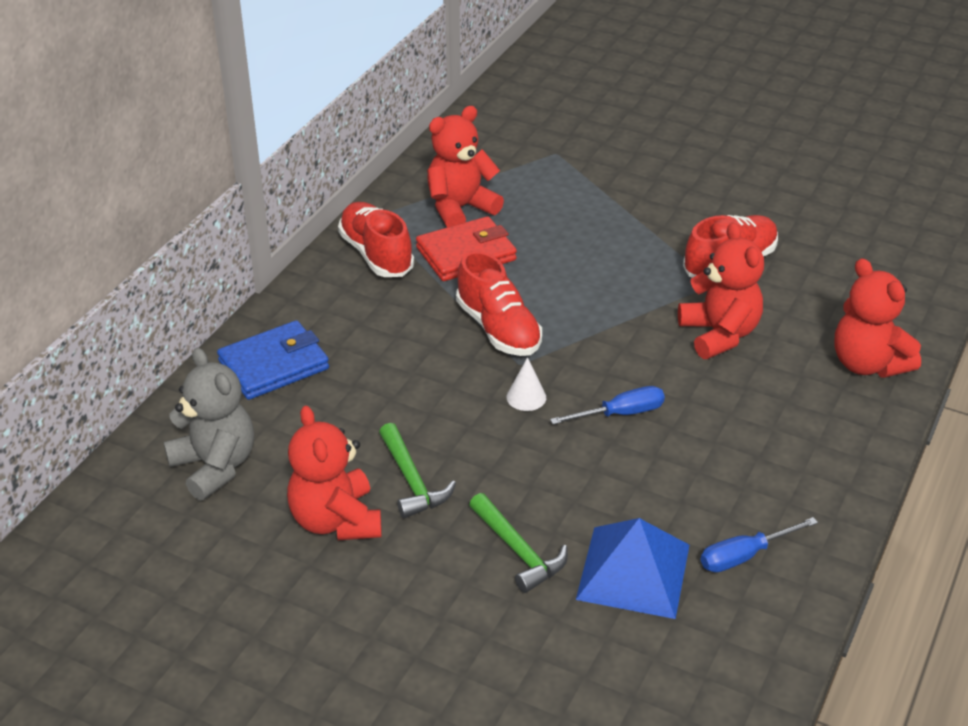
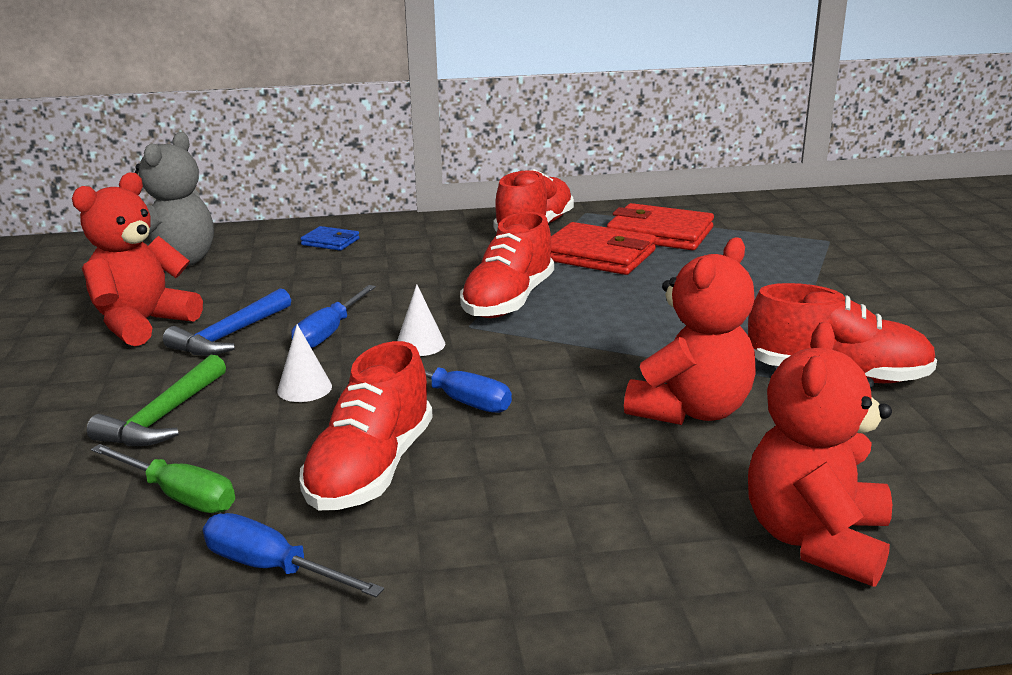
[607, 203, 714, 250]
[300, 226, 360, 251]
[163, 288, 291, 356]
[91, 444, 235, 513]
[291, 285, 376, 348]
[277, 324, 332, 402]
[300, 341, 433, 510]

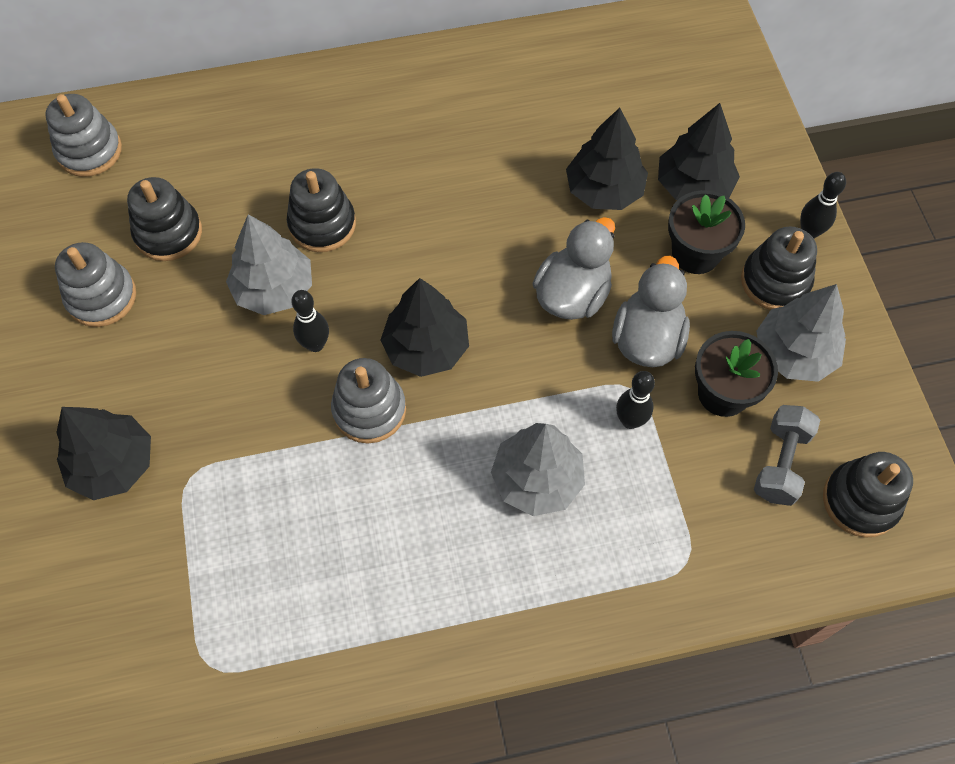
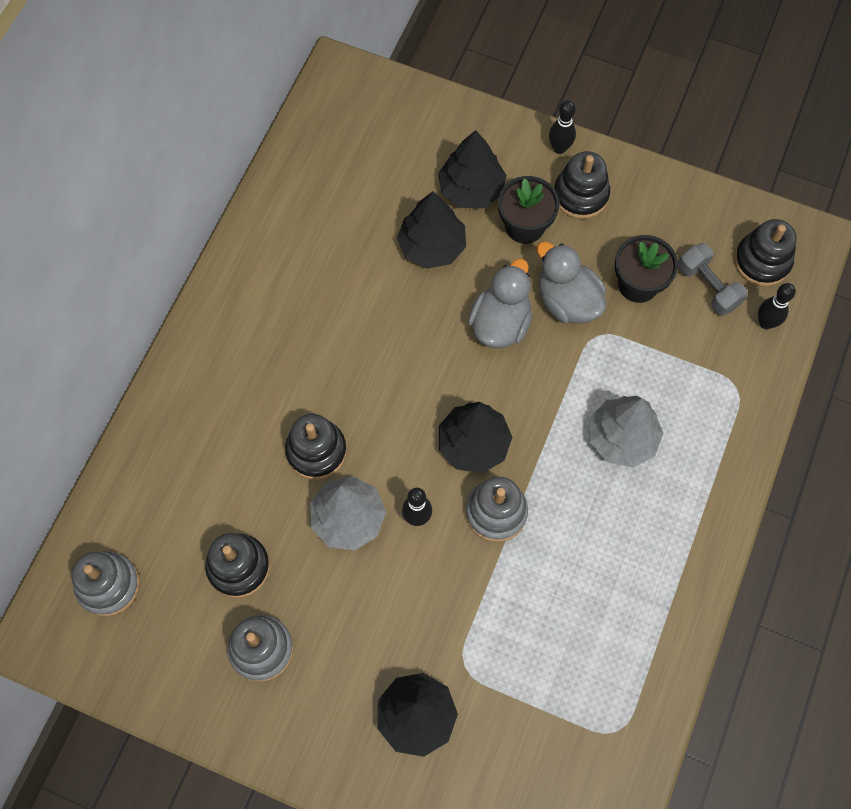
[468, 259, 533, 348]
[756, 284, 846, 382] (first image)
[758, 283, 796, 329]

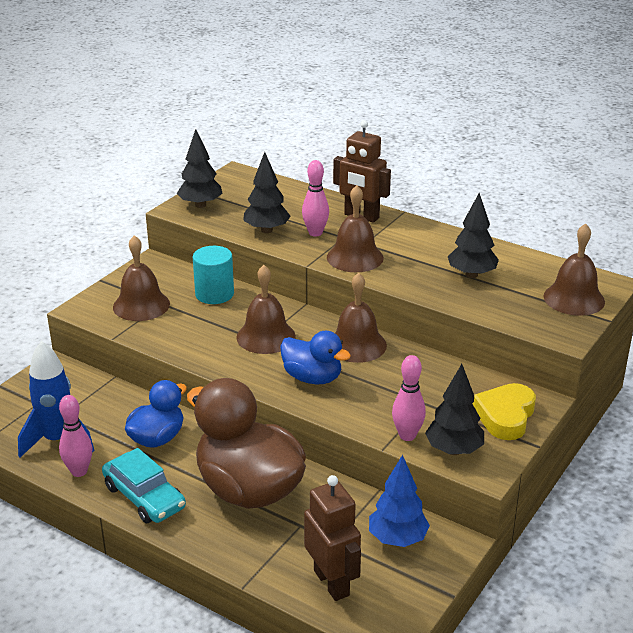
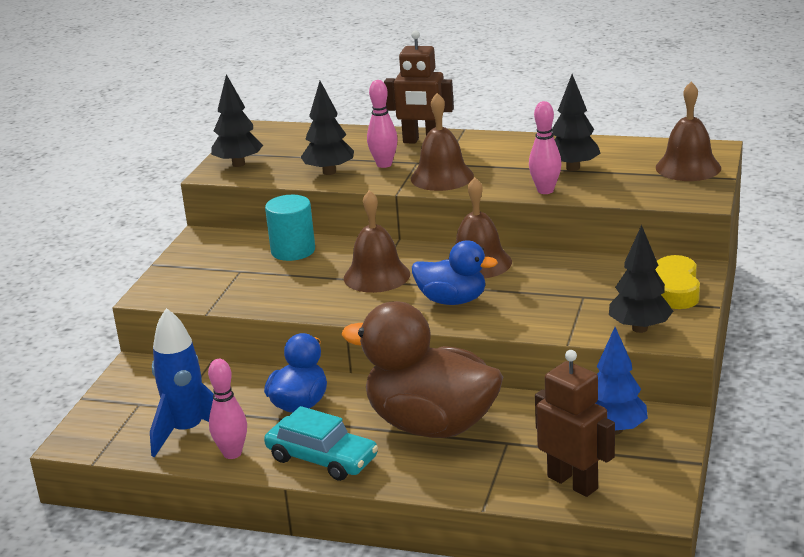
[113, 235, 170, 321] (first image)
[529, 101, 562, 194]

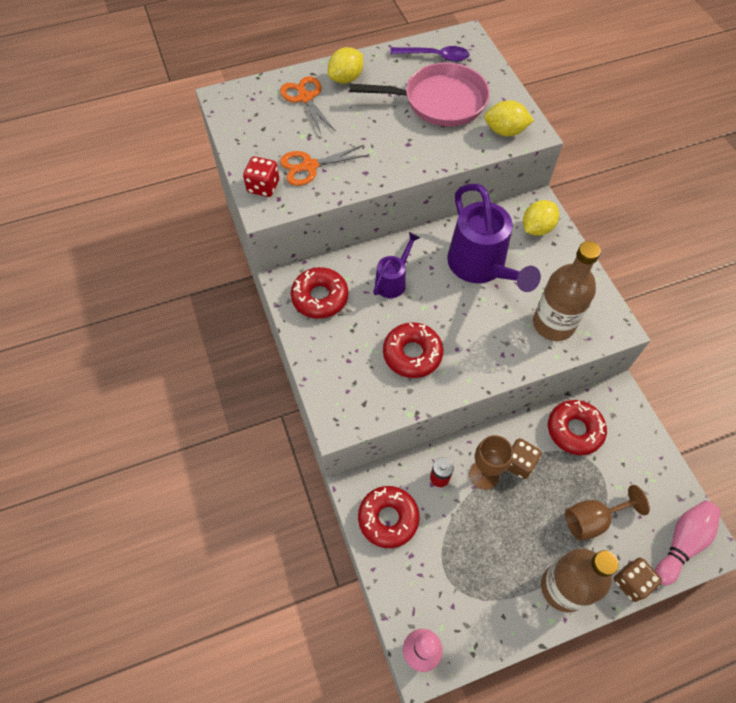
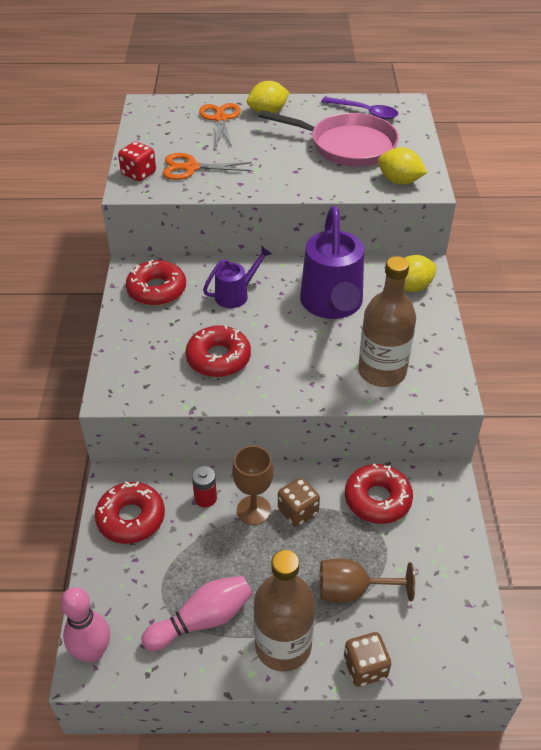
[141, 576, 252, 651]

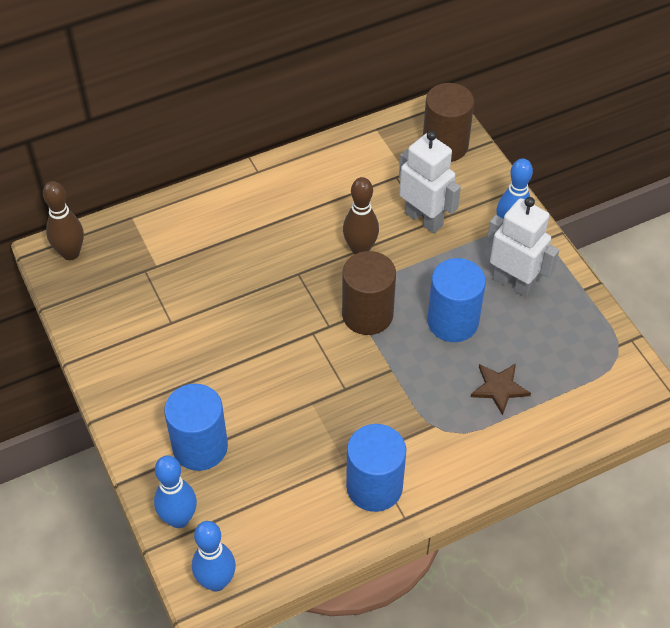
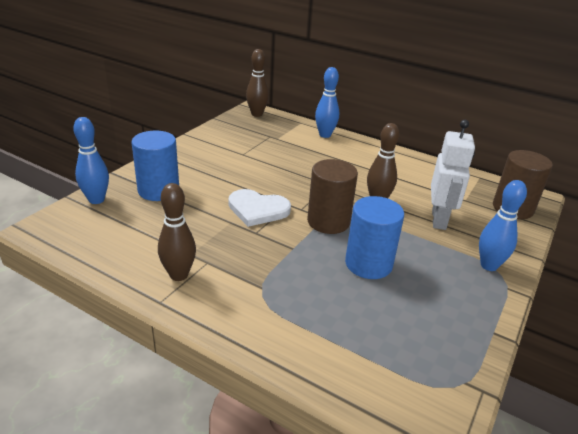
[487, 197, 559, 298] (first image)
[471, 364, 531, 415] (first image)
[158, 183, 196, 281]
[315, 67, 339, 138]
[228, 189, 291, 227]

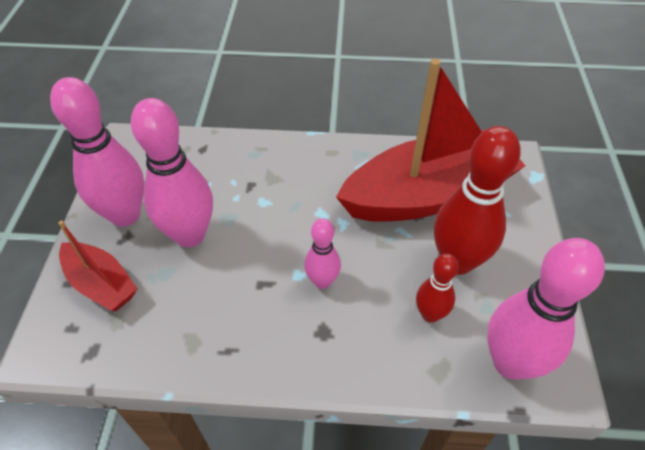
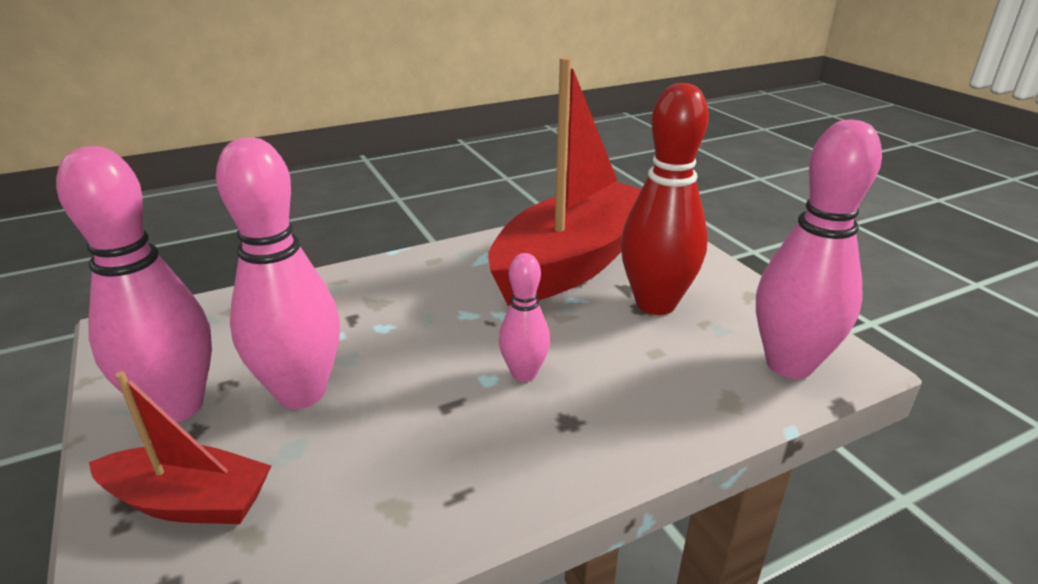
[416, 253, 459, 323] (first image)

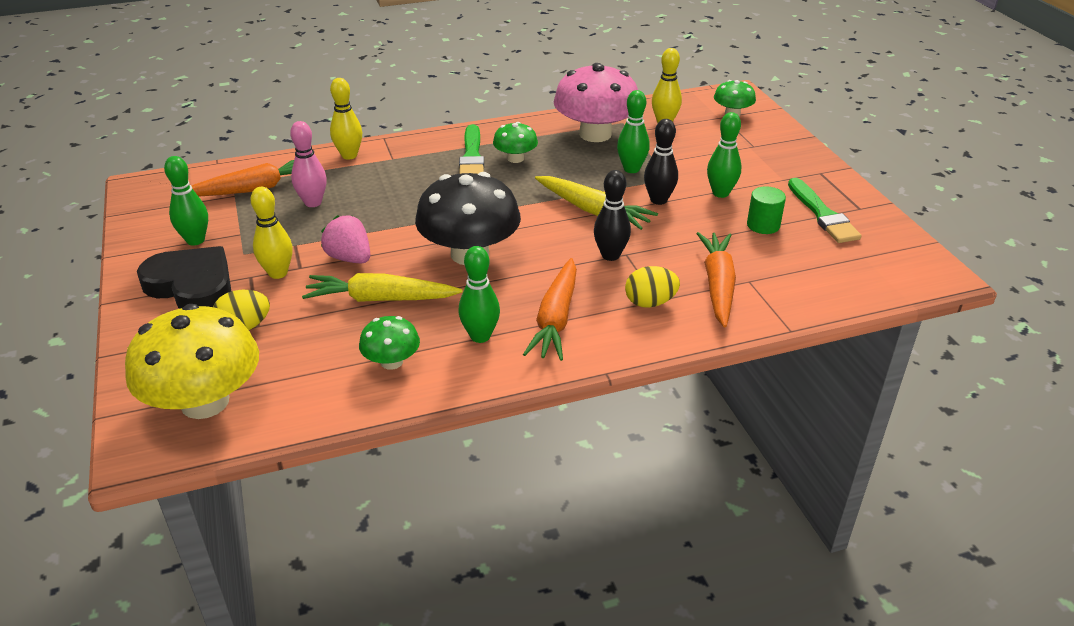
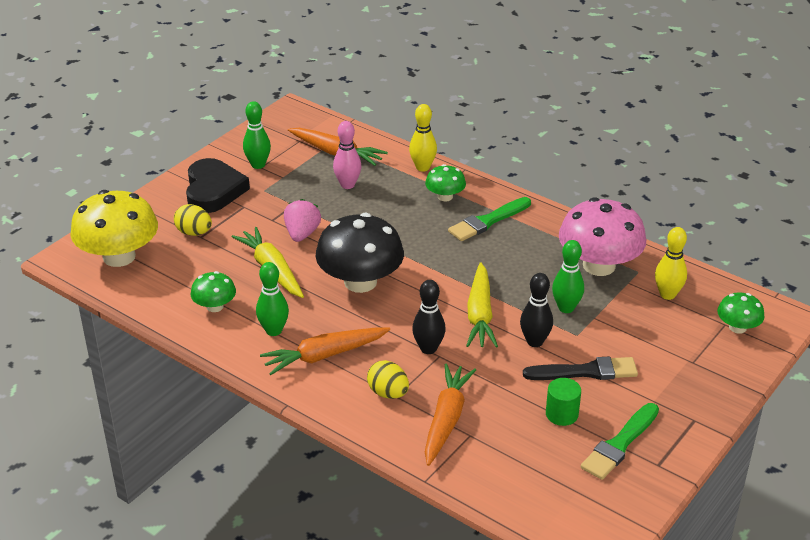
[523, 357, 638, 380]
[425, 164, 466, 202]
[250, 187, 293, 279] (first image)
[425, 364, 476, 466]

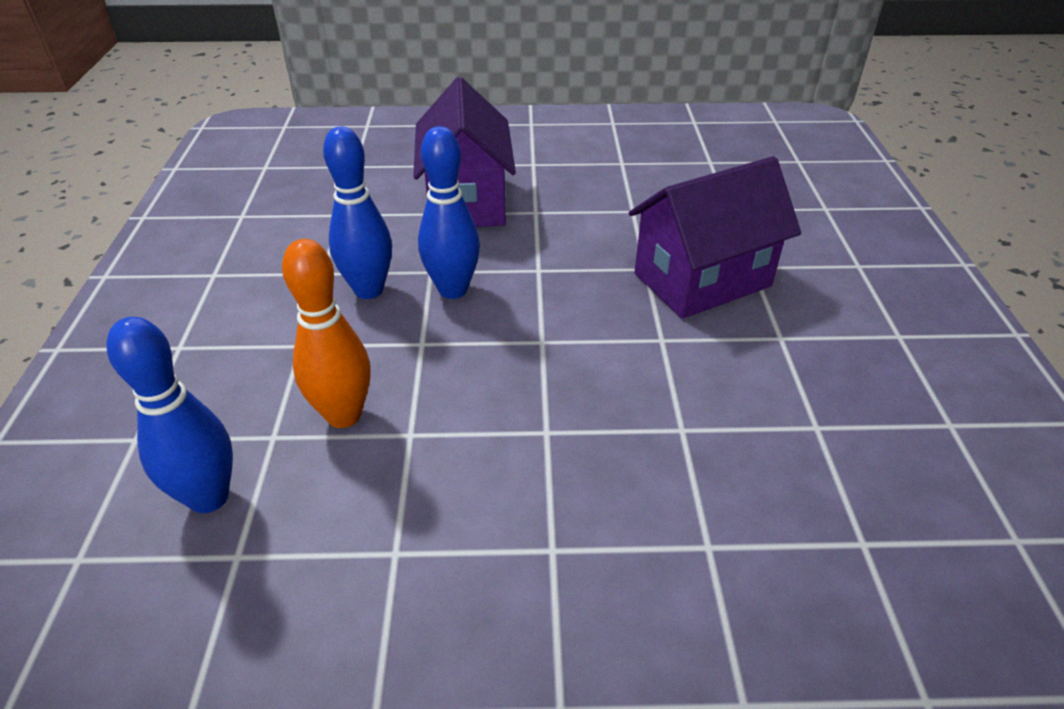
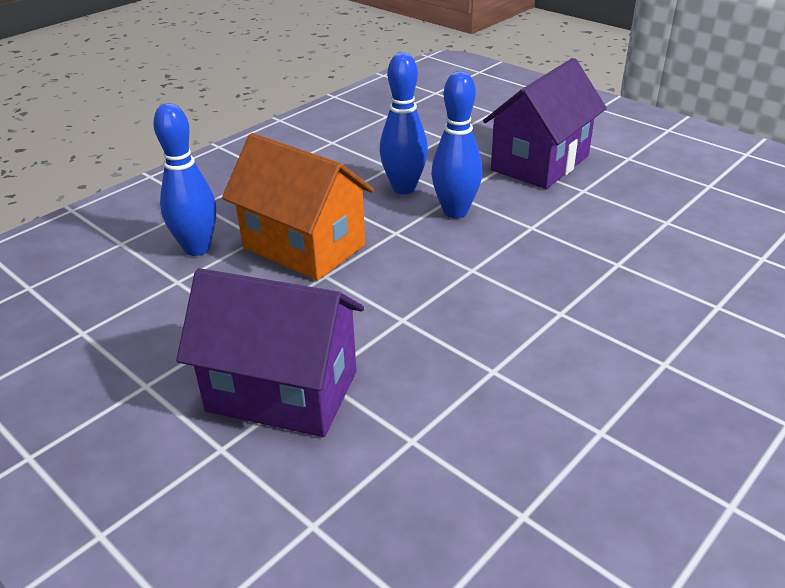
[176, 268, 364, 437]
[222, 133, 374, 281]

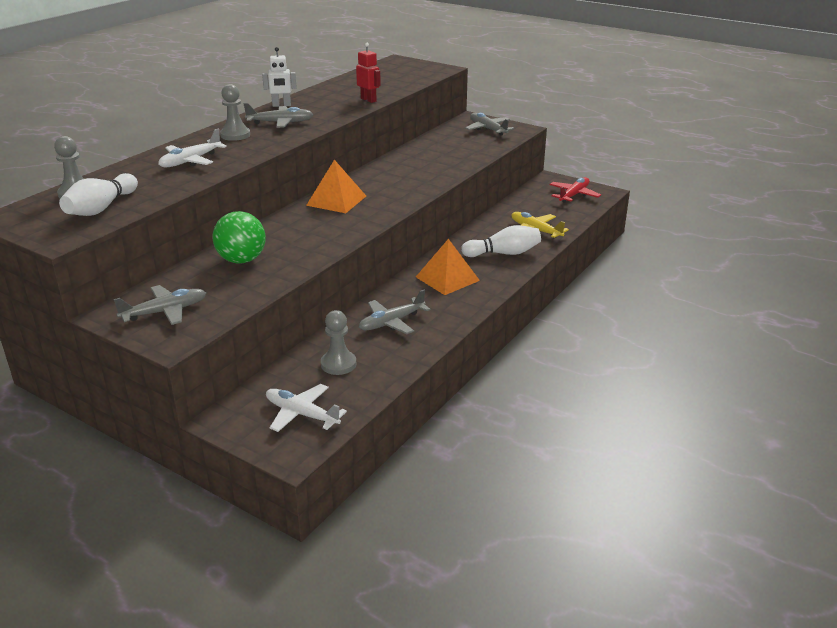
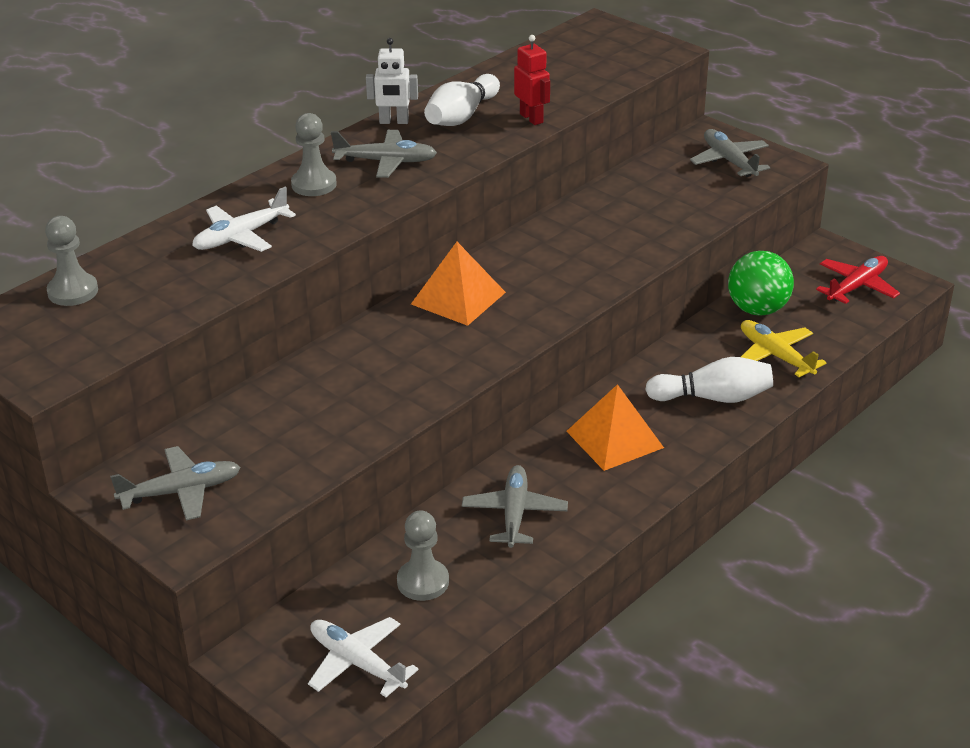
[424, 74, 500, 126]
[728, 251, 794, 316]
[462, 465, 568, 548]

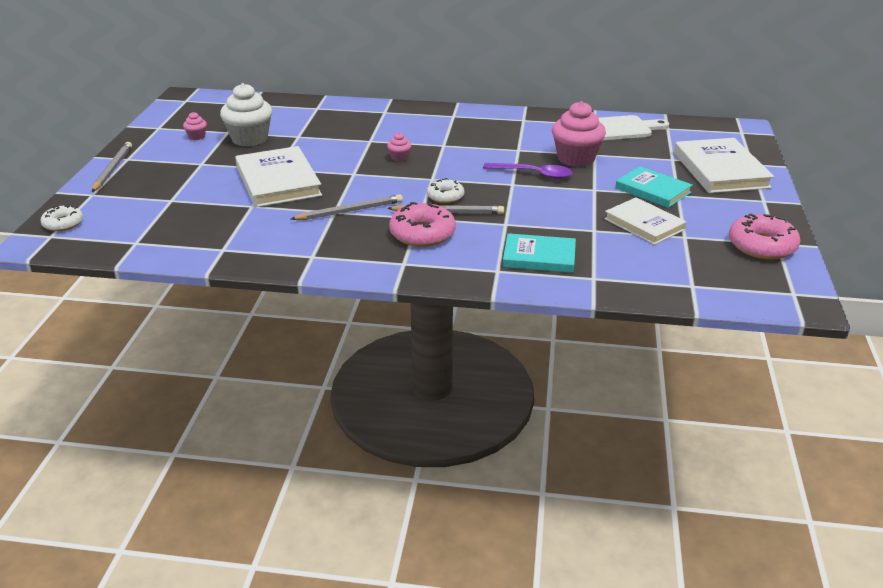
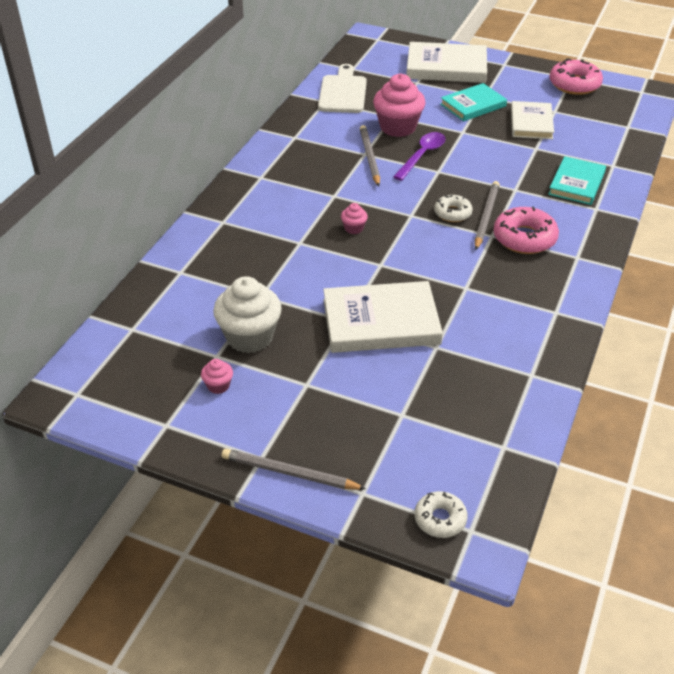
[360, 125, 380, 187]
[511, 101, 554, 139]

